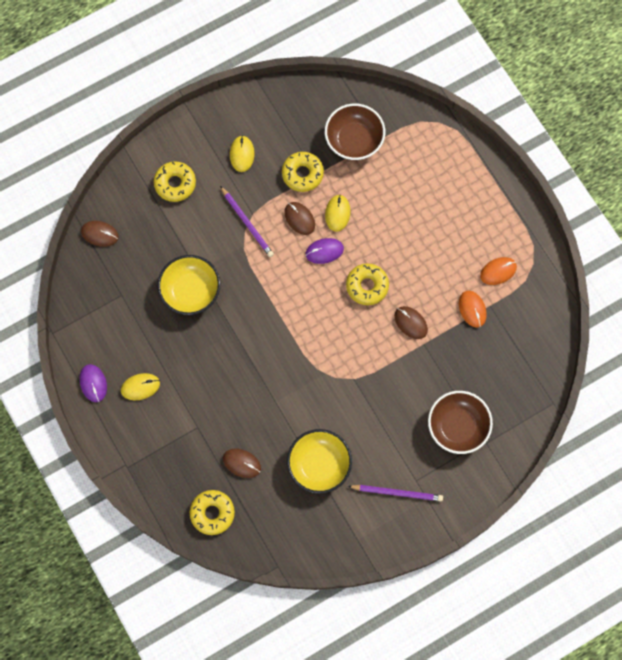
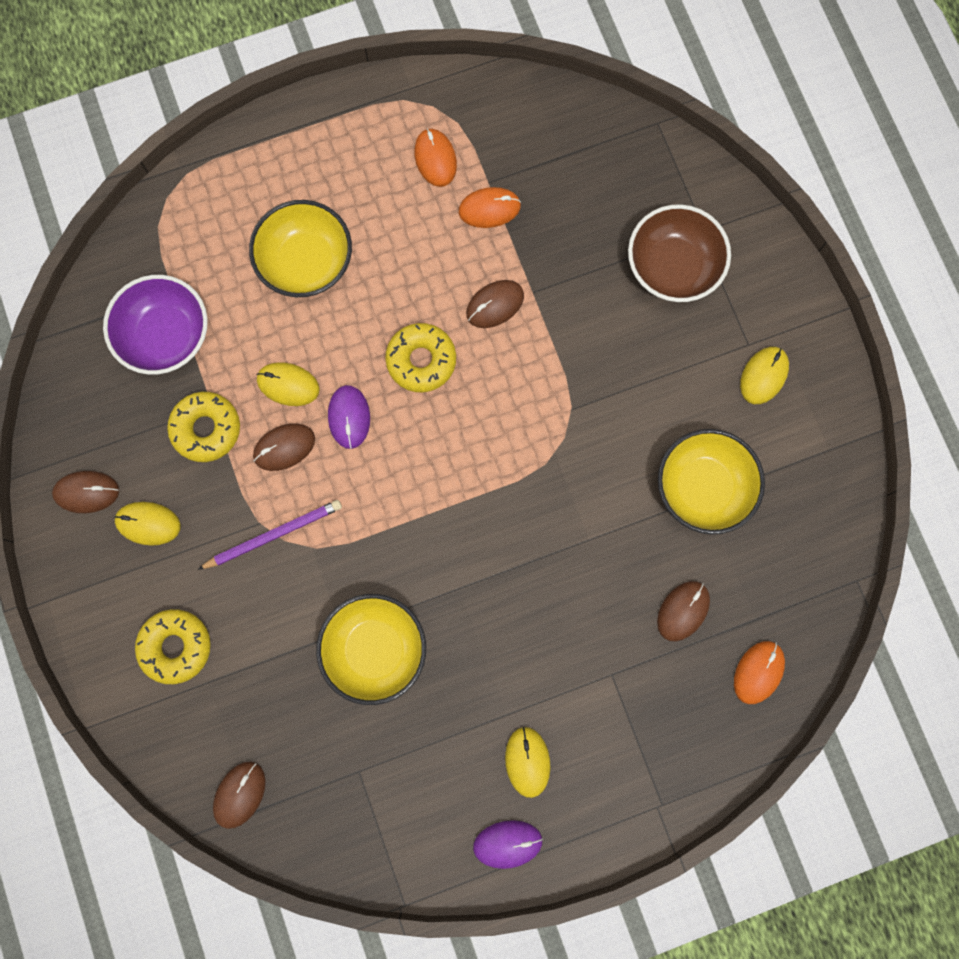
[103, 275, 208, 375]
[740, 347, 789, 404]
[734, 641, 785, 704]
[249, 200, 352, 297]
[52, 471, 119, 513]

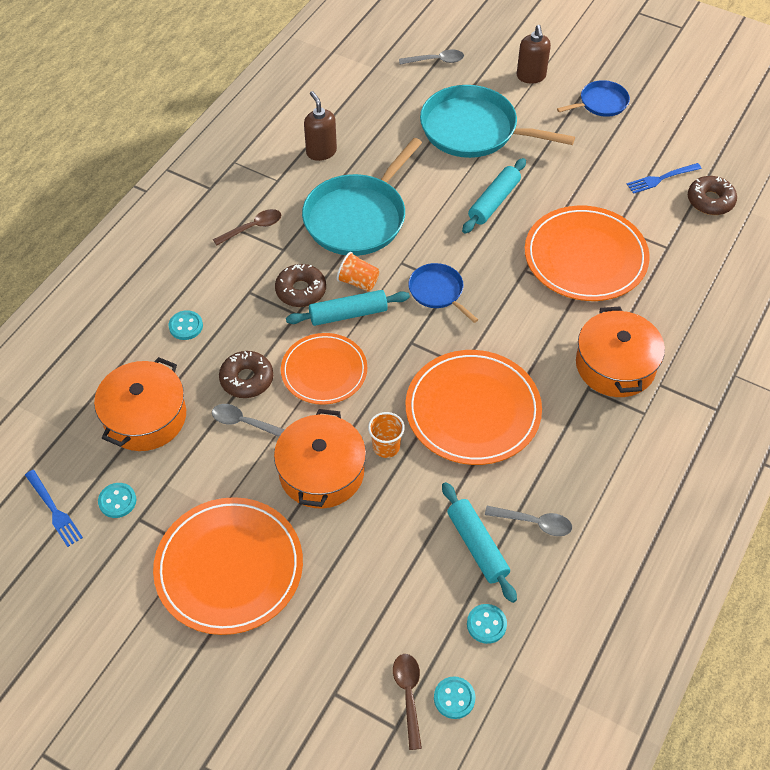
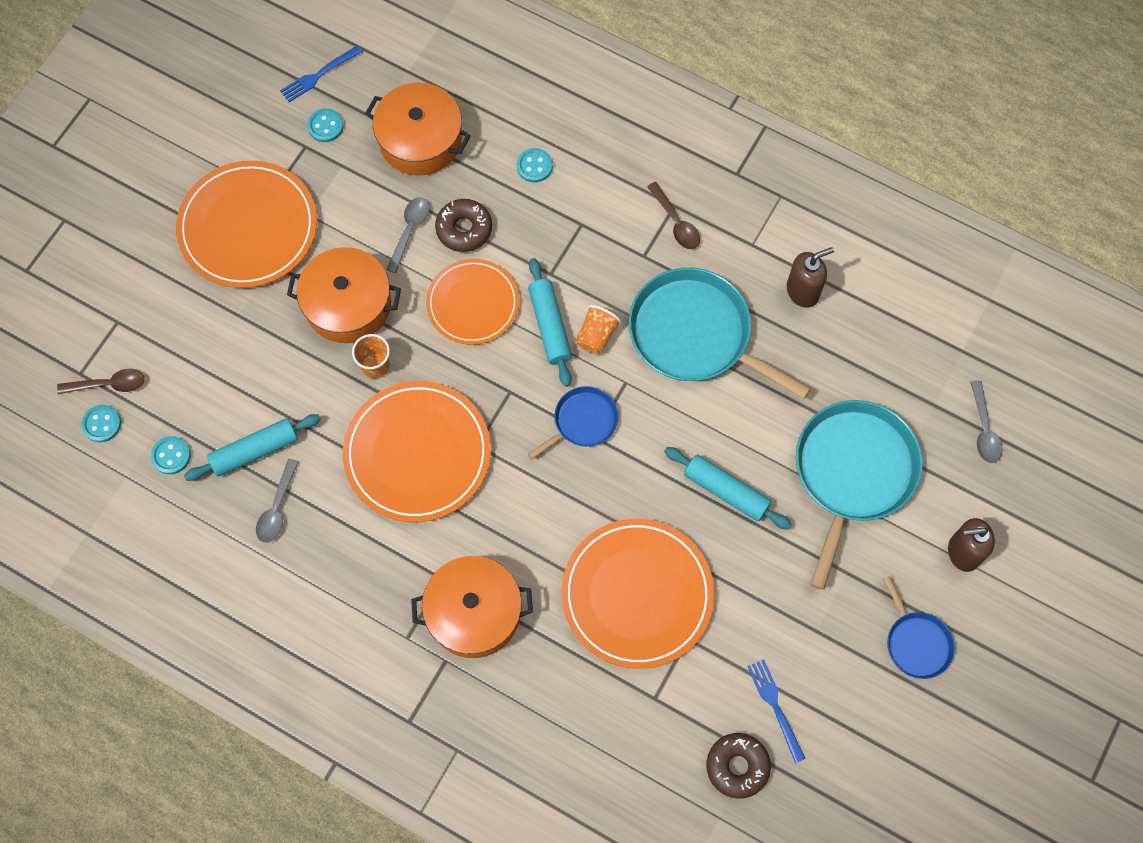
[275, 264, 326, 307] (first image)

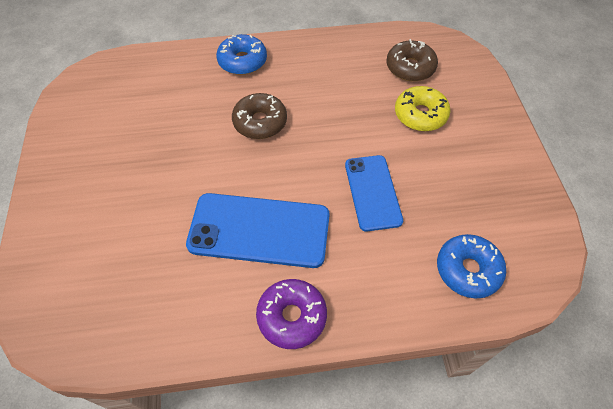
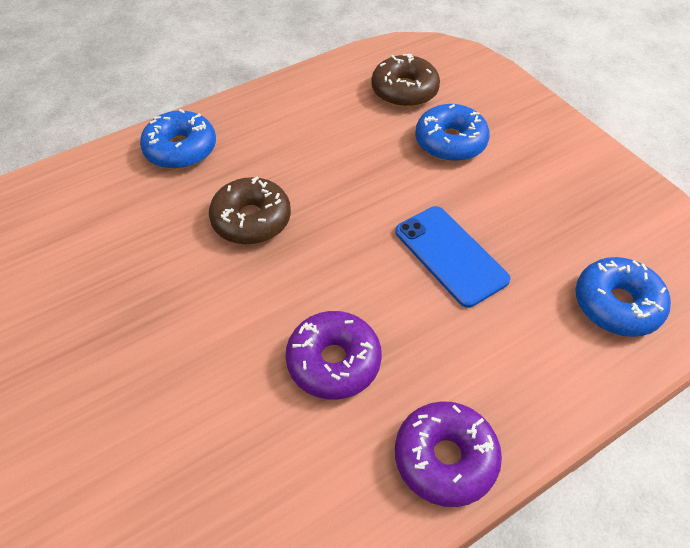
[415, 104, 490, 162]
[285, 311, 382, 400]

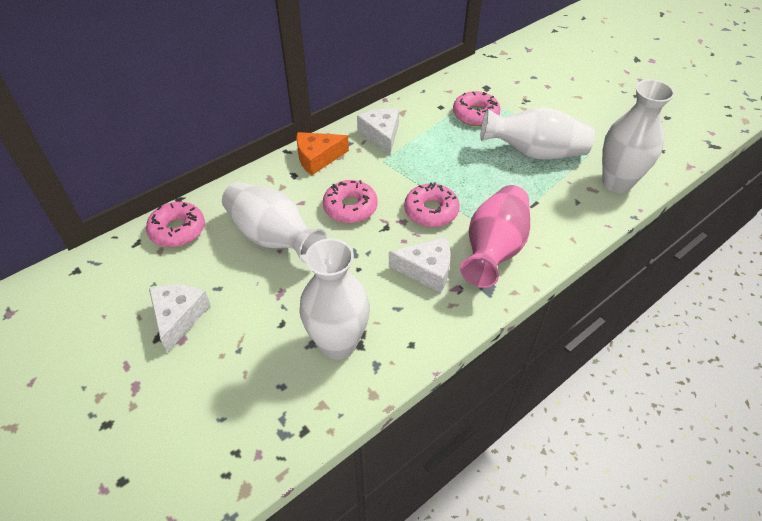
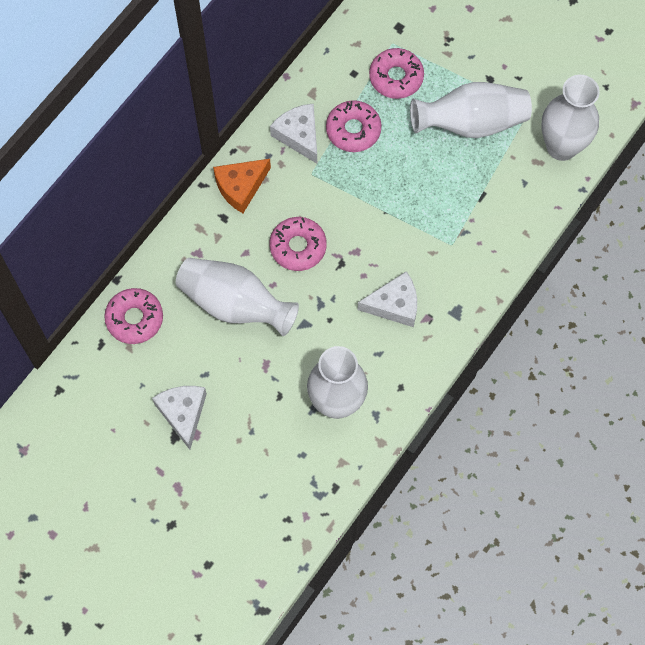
[326, 100, 382, 152]
[460, 185, 530, 288] (first image)

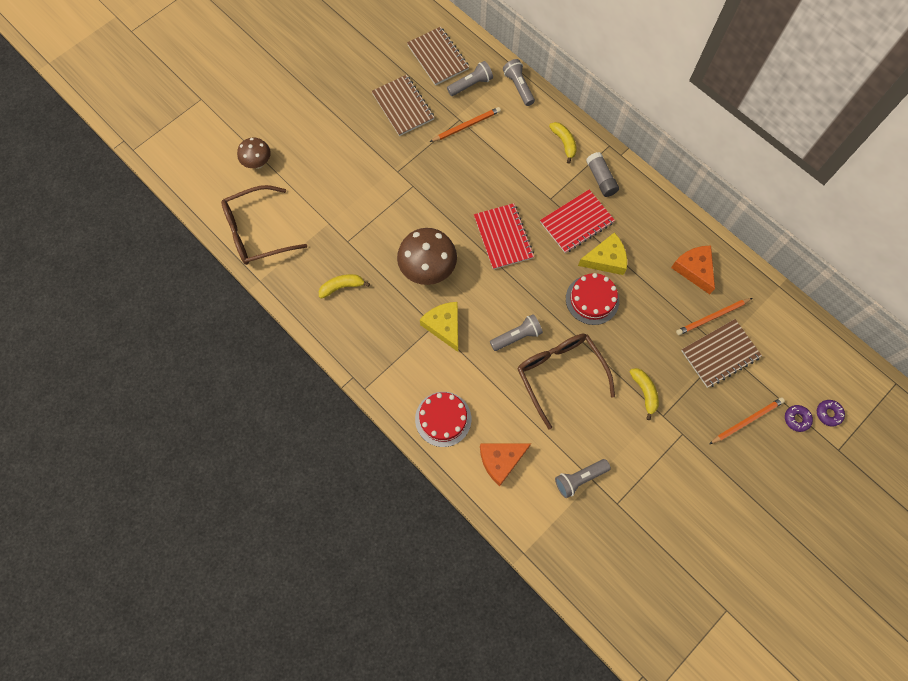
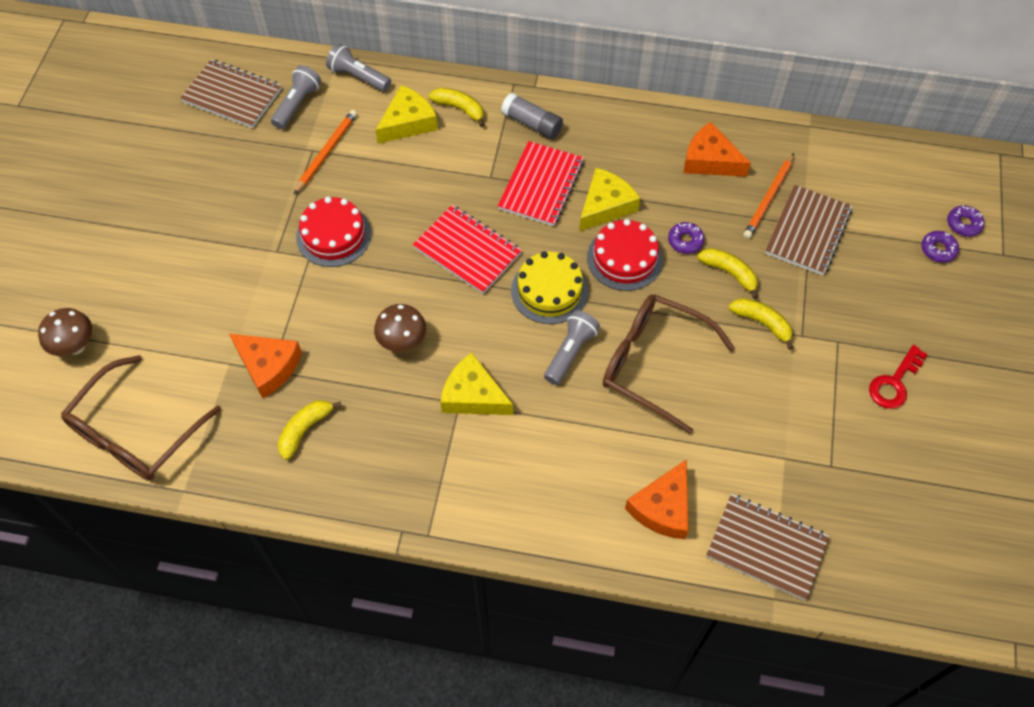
[706, 494, 830, 601]
[374, 304, 426, 352]
[296, 197, 371, 267]
[709, 397, 785, 444] (first image)
[555, 459, 611, 498] (first image)
[376, 85, 438, 144]
[668, 222, 705, 254]
[697, 248, 758, 299]
[511, 251, 588, 324]
[229, 334, 302, 398]
[869, 345, 928, 409]

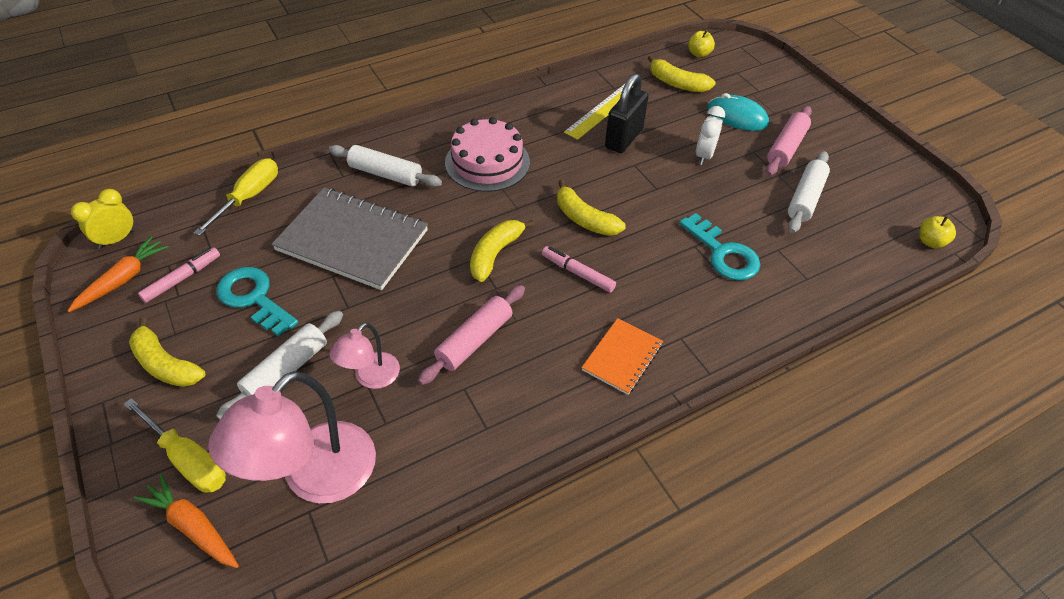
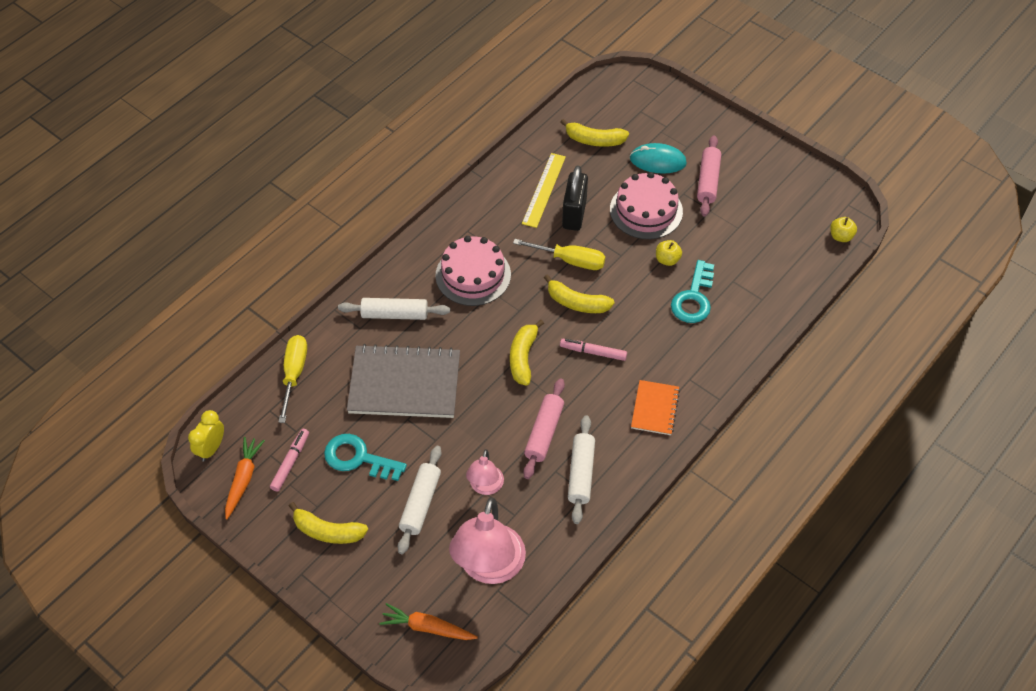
[656, 240, 682, 266]
[610, 172, 683, 239]
[568, 415, 595, 524]
[671, 260, 714, 323]
[513, 239, 605, 270]

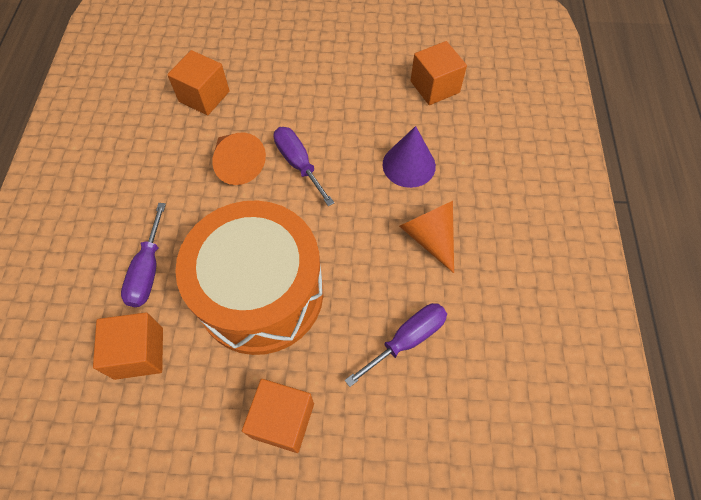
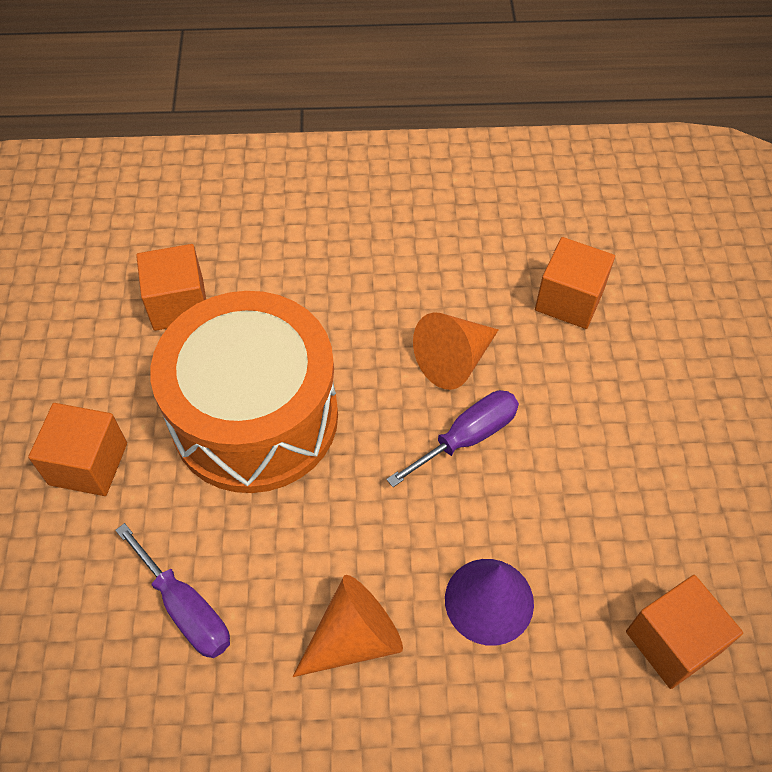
[121, 203, 166, 307] (first image)

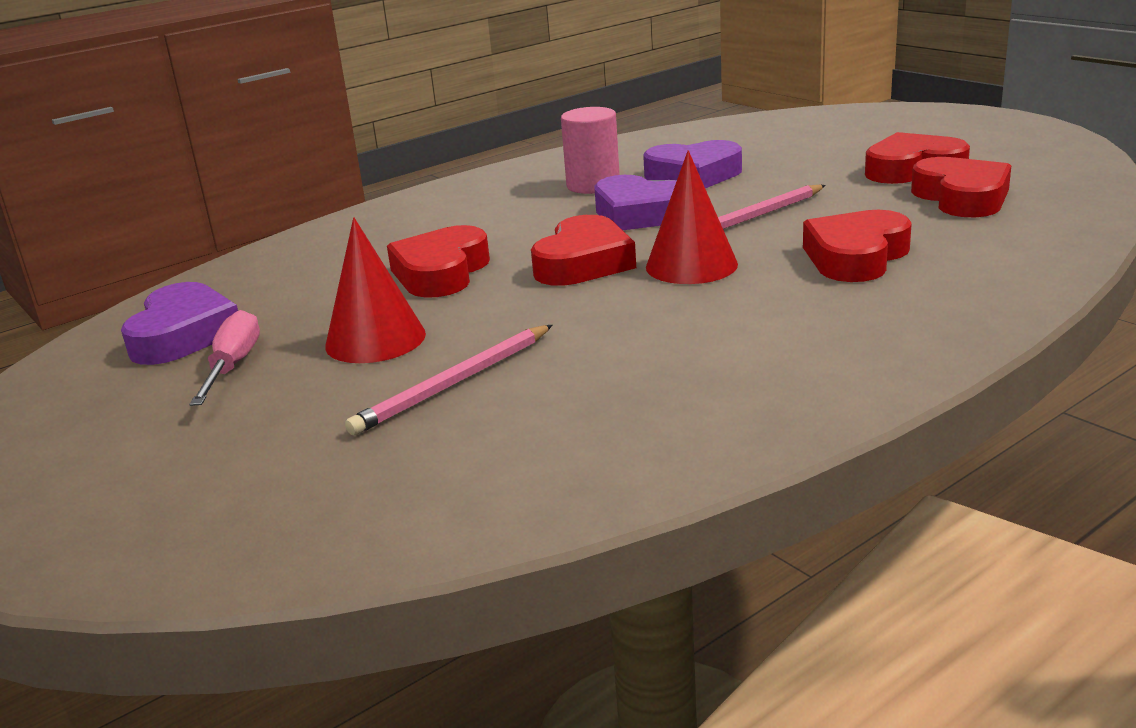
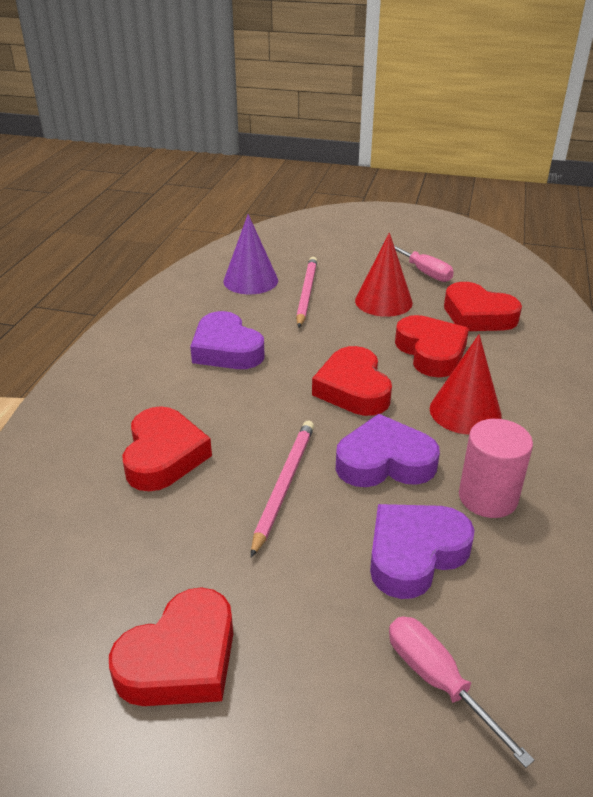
[430, 334, 502, 435]
[444, 282, 522, 331]
[190, 311, 264, 369]
[223, 214, 278, 294]
[389, 616, 534, 768]

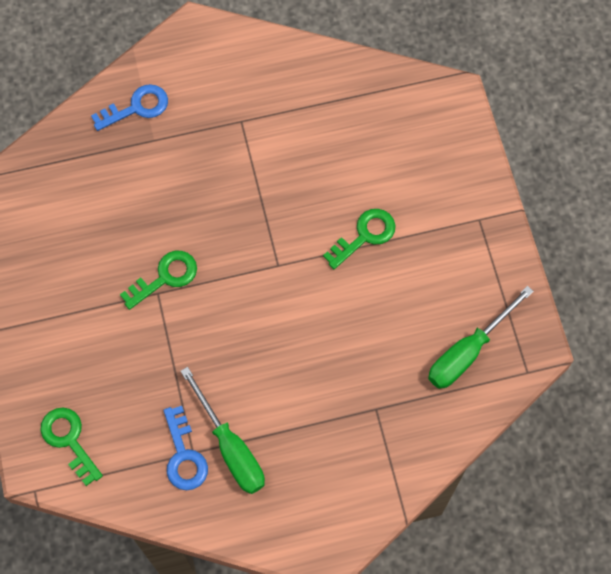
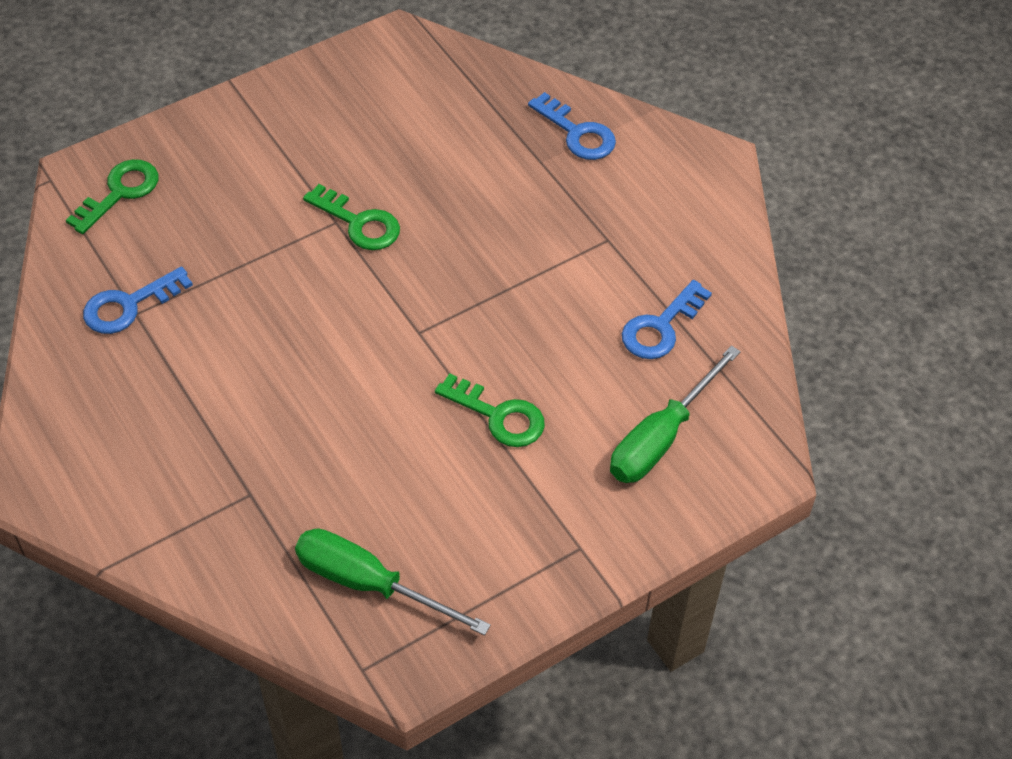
[610, 345, 741, 483]
[622, 280, 712, 359]

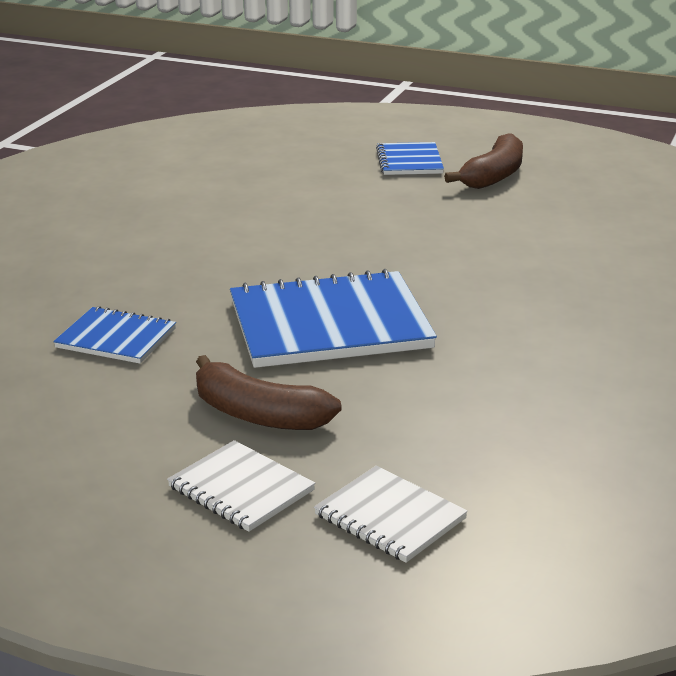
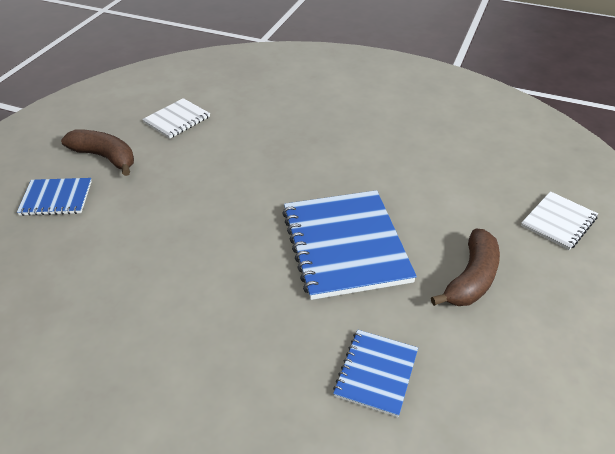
[142, 98, 210, 139]

